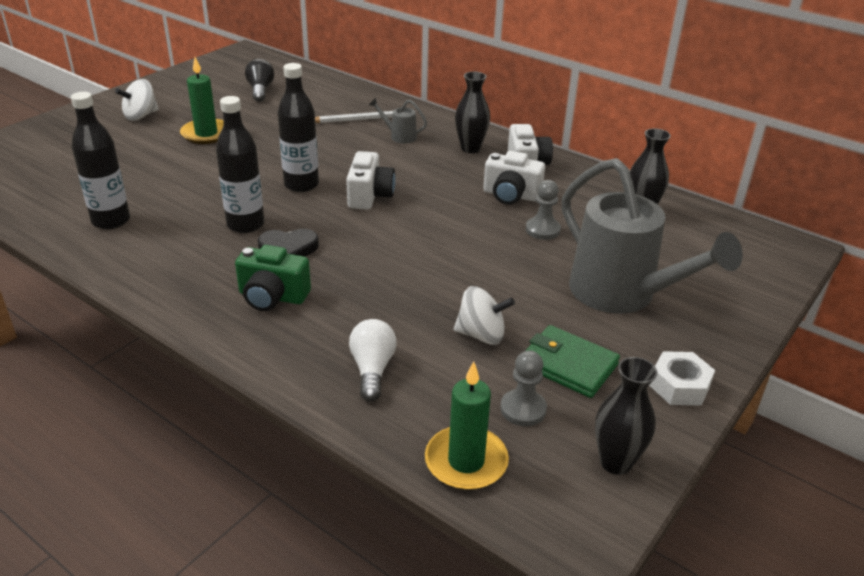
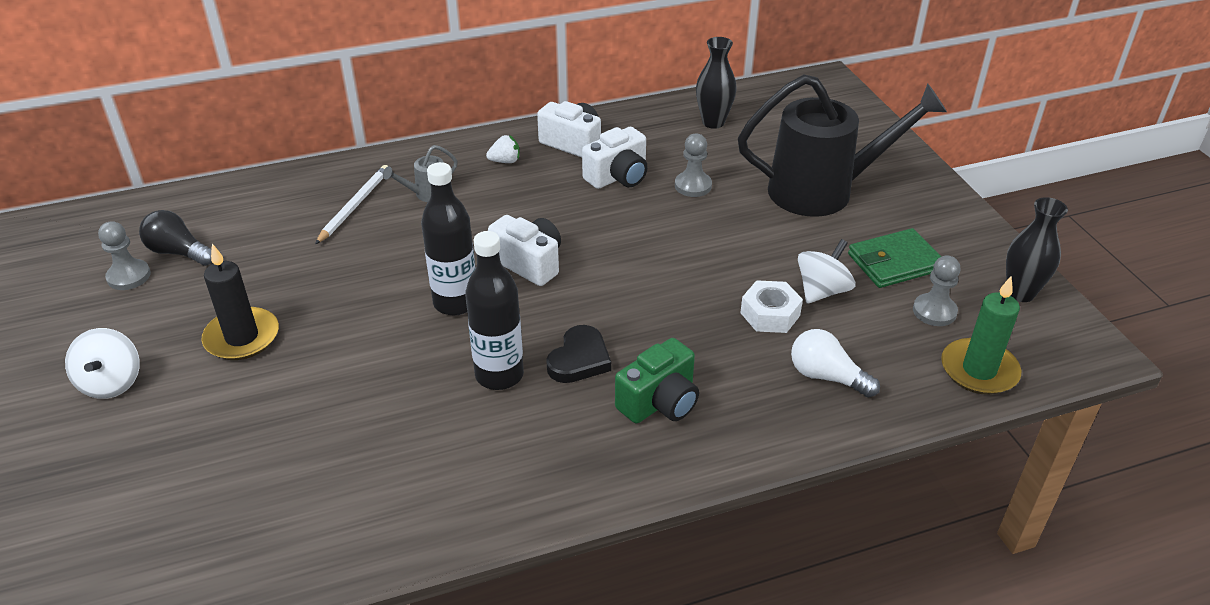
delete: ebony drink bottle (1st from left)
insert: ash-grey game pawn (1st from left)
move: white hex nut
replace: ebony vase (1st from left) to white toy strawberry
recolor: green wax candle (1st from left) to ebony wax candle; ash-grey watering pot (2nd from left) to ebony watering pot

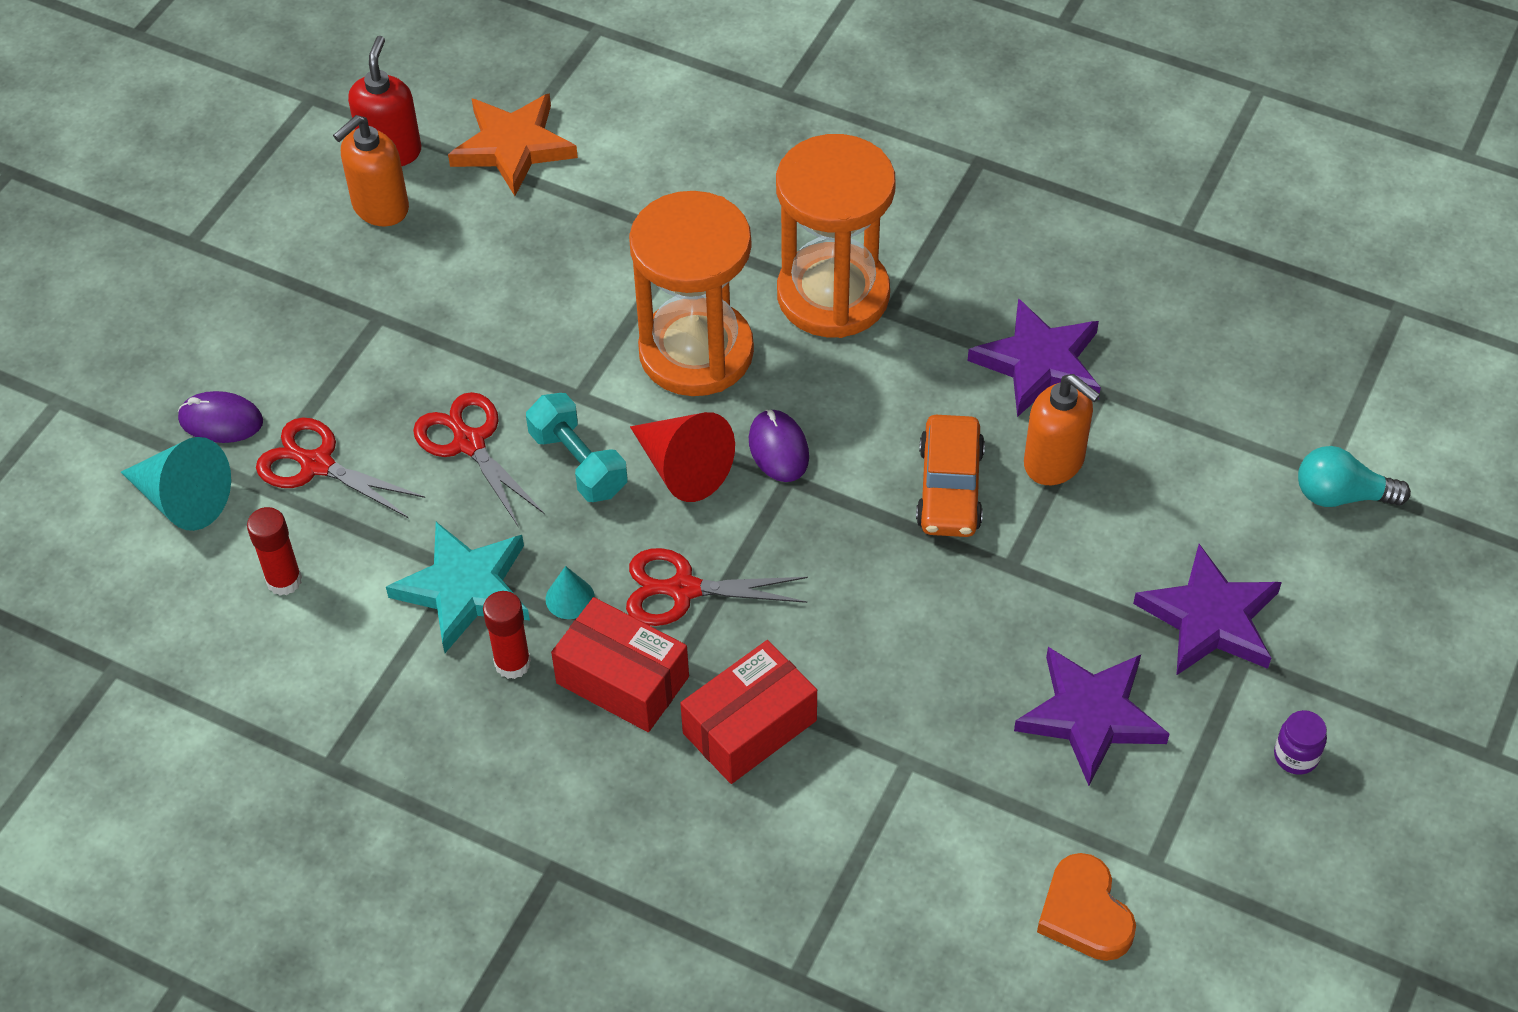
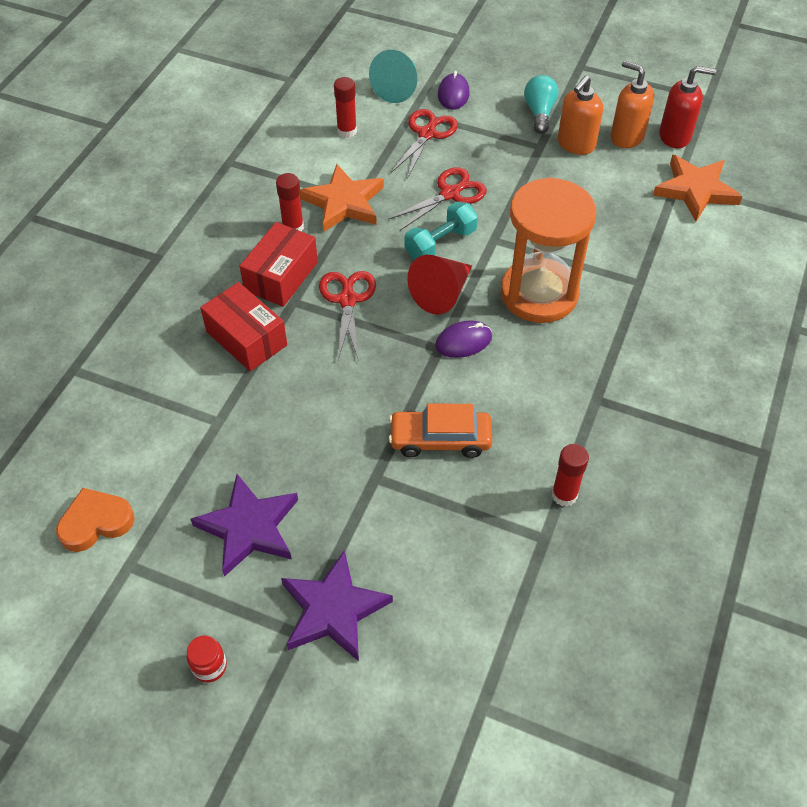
delete: teal solid cone (2nd from left); bright orange sandglass (2nd from left)
move: bright orange pump bottle (2nd from left in the first image) to bright orange pump bottle (1st from left); teal lightbulb
replace: royal purple star shape (1st from left) to crimson glue (3rd from left)
recolor: teal star shape to bright orange star shape (1st from left); royal purple jam jar to crimson jam jar

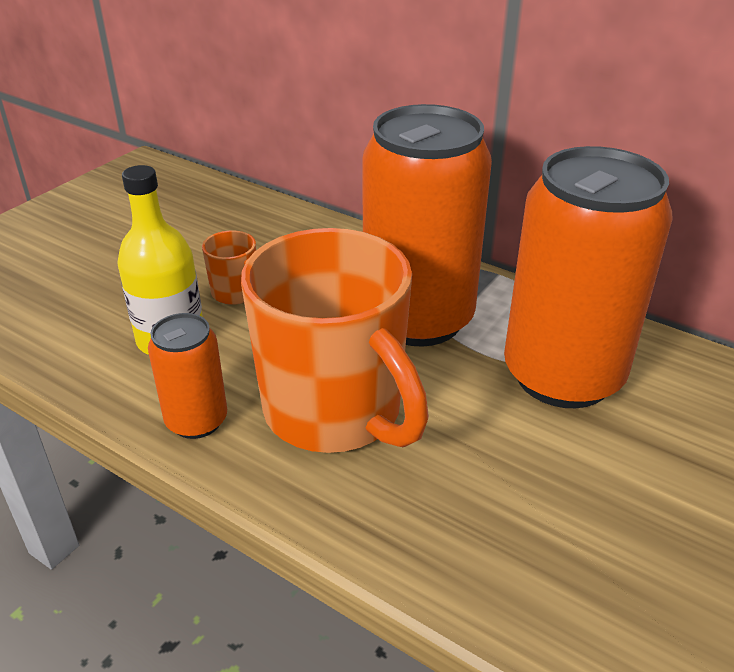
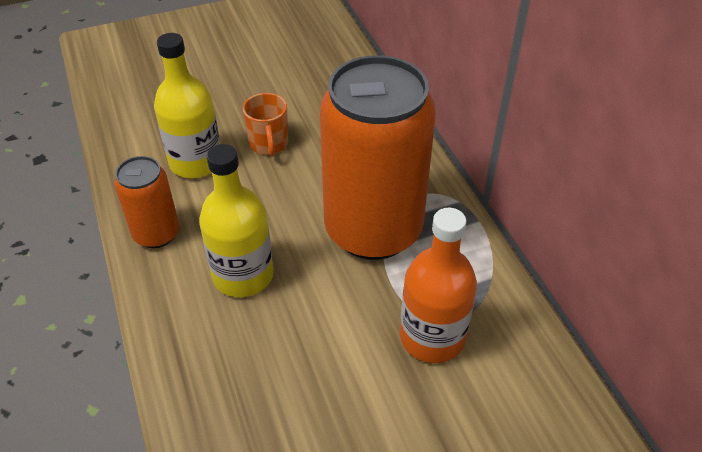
replace: bright orange mug (2nd from left) to yellow drink bottle (2nd from left); bright orange tin (3rd from left) to bright orange drink bottle

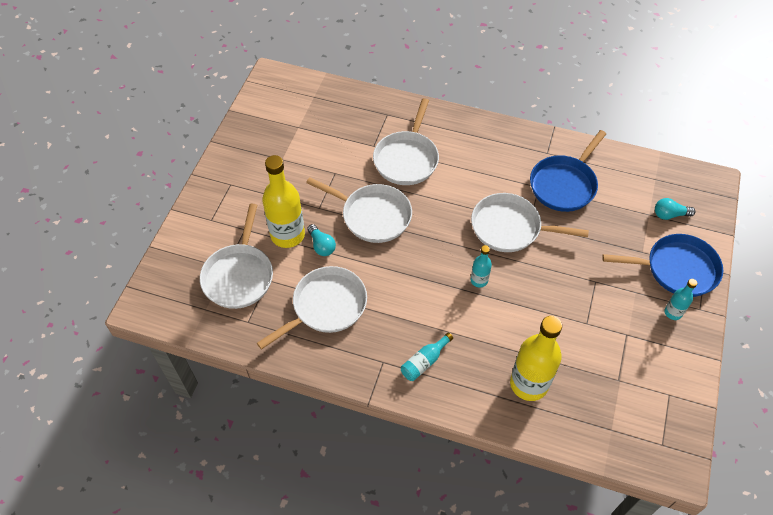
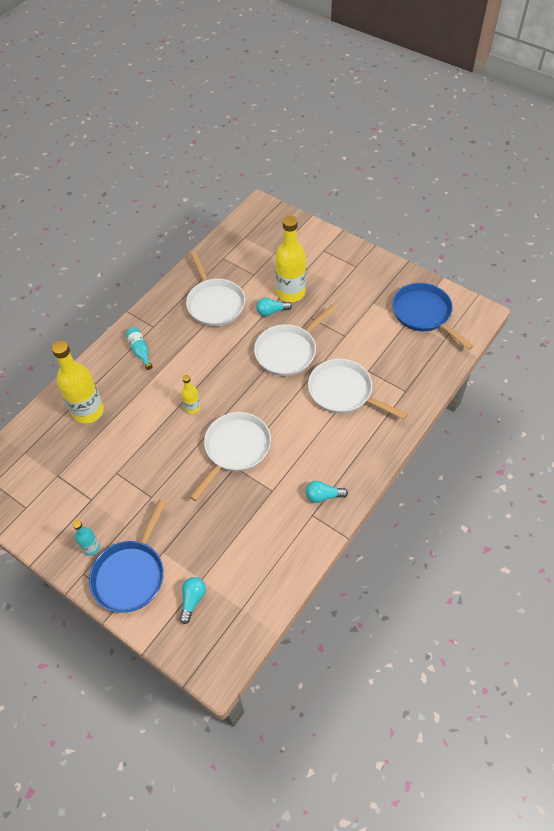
delete: white pan (1st from left)
insert: teal lightbulb (3rd from left)
move: blue pan (1st from left in the first image) to blue pan (2nd from left)
recolor: teal drink bottle (2nd from left) to yellow drink bottle (2nd from left)

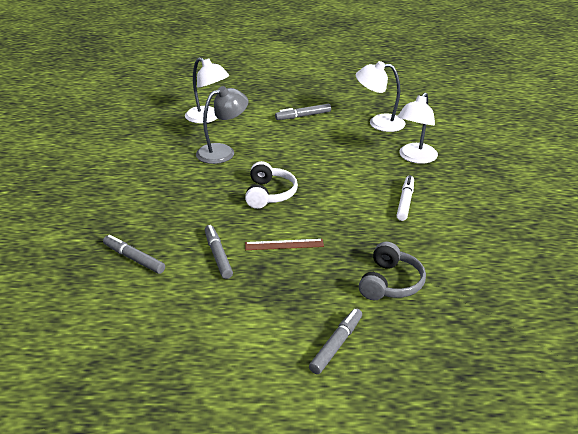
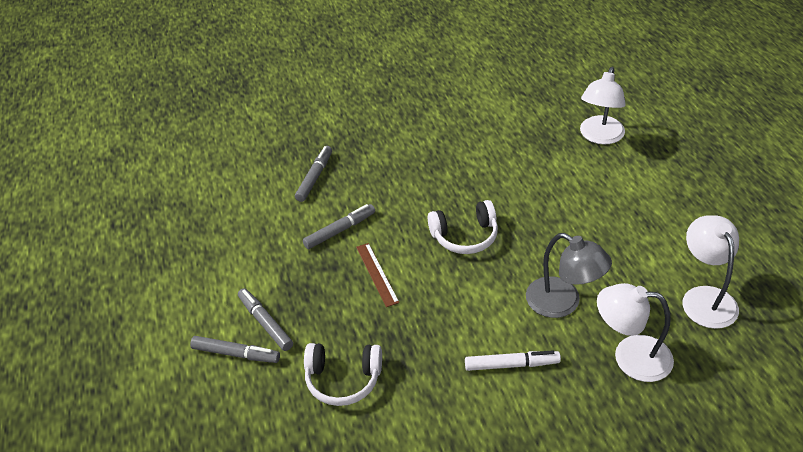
move: ash-grey desk lamp; ash-grey felt pen (3rd from left in the first image) to ash-grey felt pen (2nd from left)
recolor: ash-grey headphones to white headphones (1st from left)

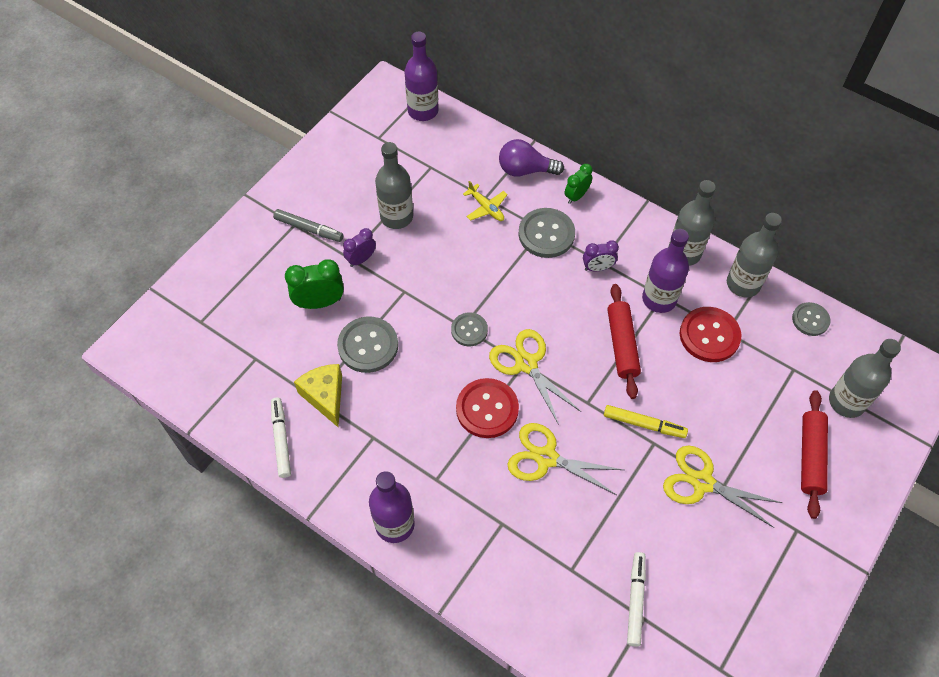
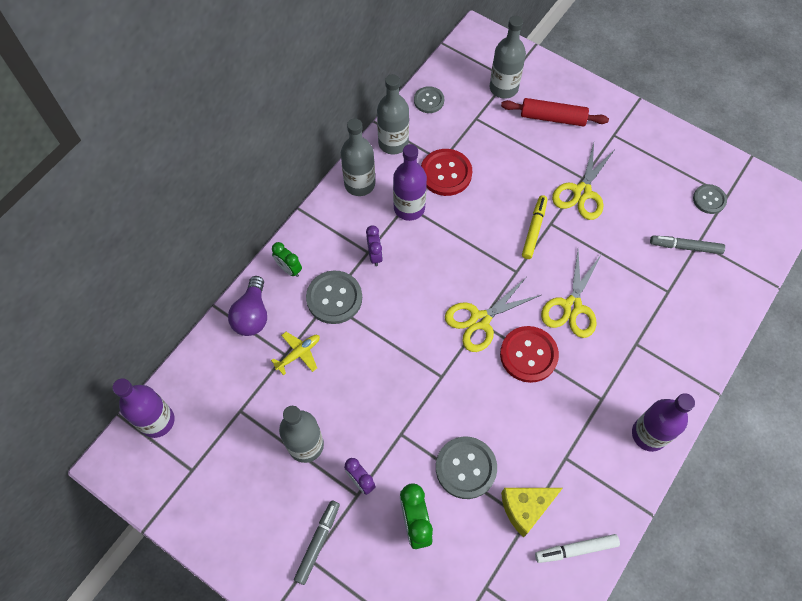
delete: crimson rolling pin (1st from left)
move: ash-grey sewing button (2nd from left in the first image) to ash-grey sewing button (4th from left)
recolor: white felt pen (2nd from left) to ash-grey felt pen (2nd from left)

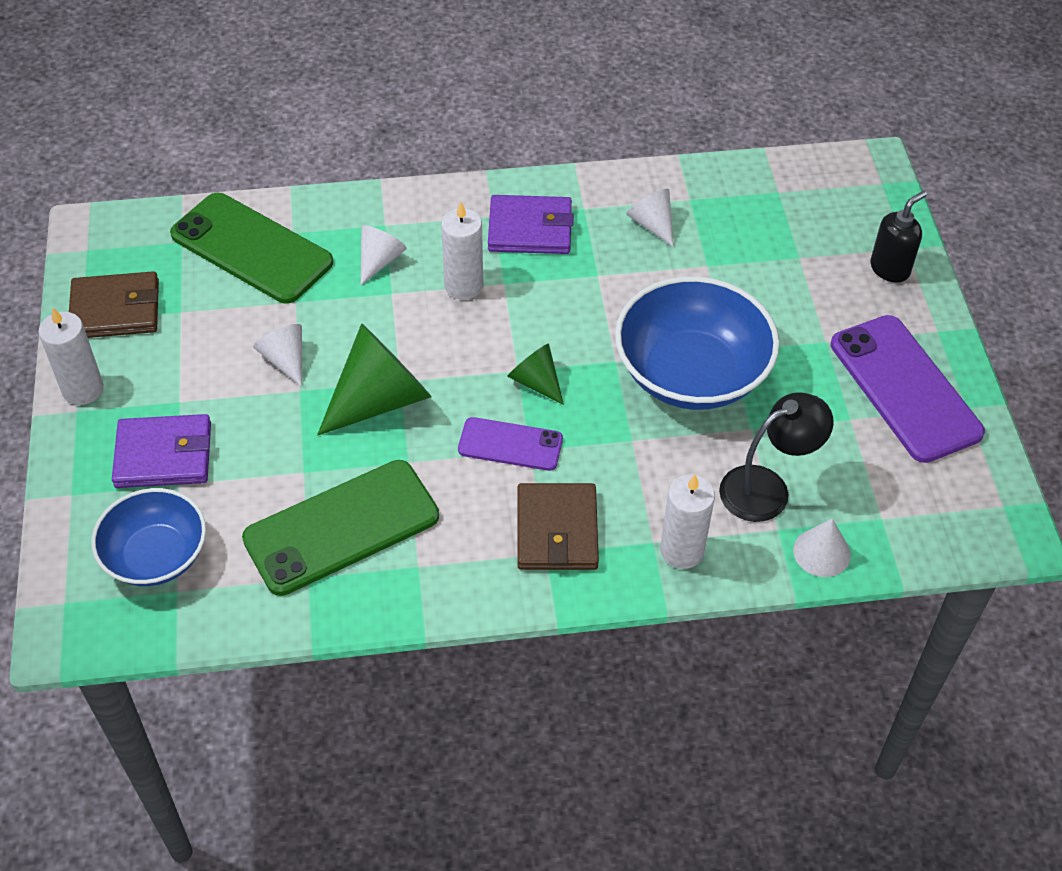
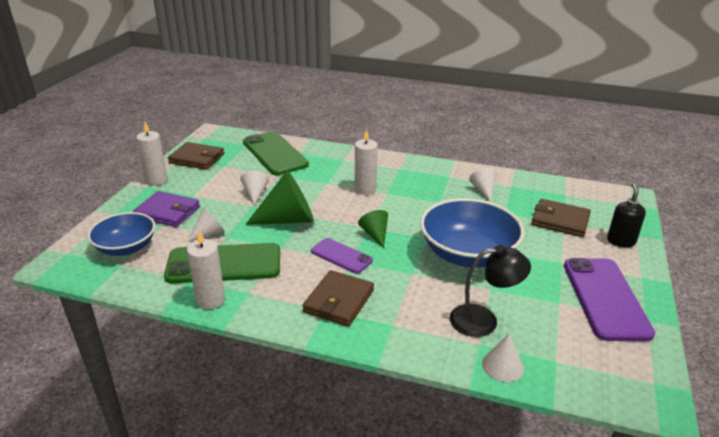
delete: royal purple billfold (2nd from left)
insert: brown billfold (3rd from left)
move: white solid cone (2nd from left in the first image) to white solid cone (1st from left); white wax candle (3rd from left in the first image) to white wax candle (2nd from left)
rotate: ebony pump bottle 60 degrees counterclockwise

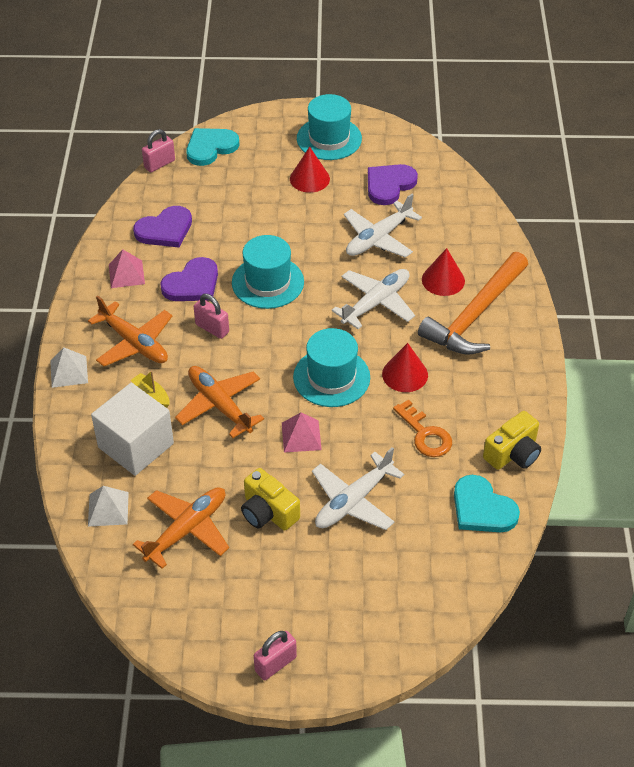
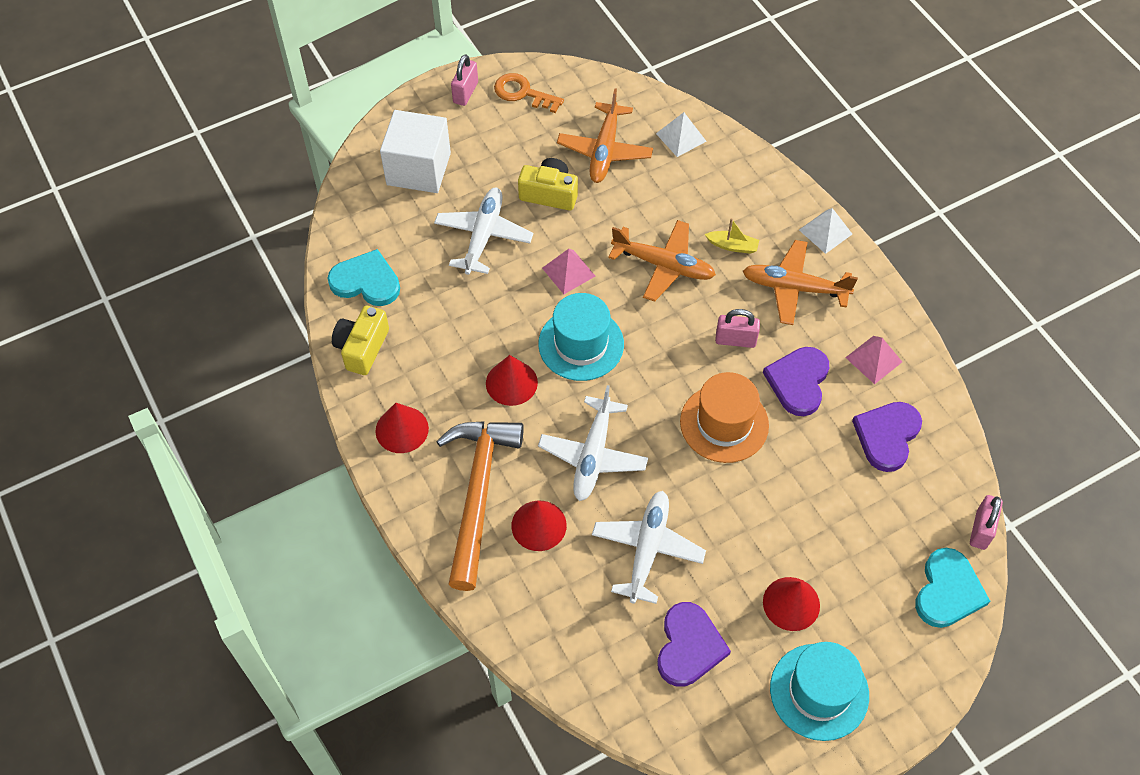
insert: crimson solid cone (1st from left)
move: white block; bright orange latchkey
recolor: teal hat (1st from left) to bright orange hat

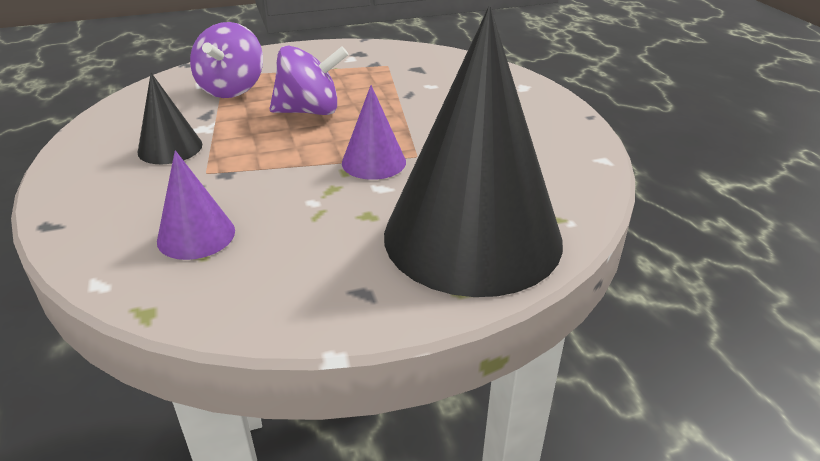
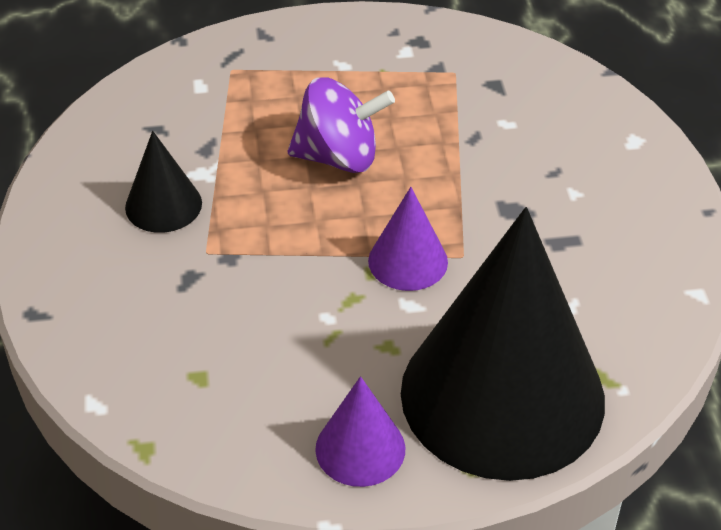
delete: royal purple toy top (1st from left)
move: royal purple solid cone (1st from left)

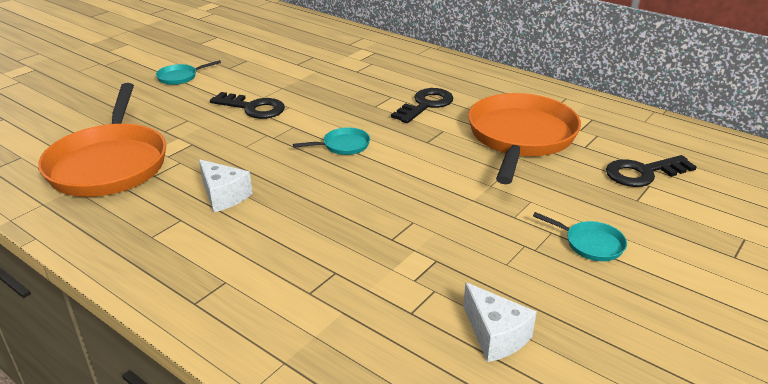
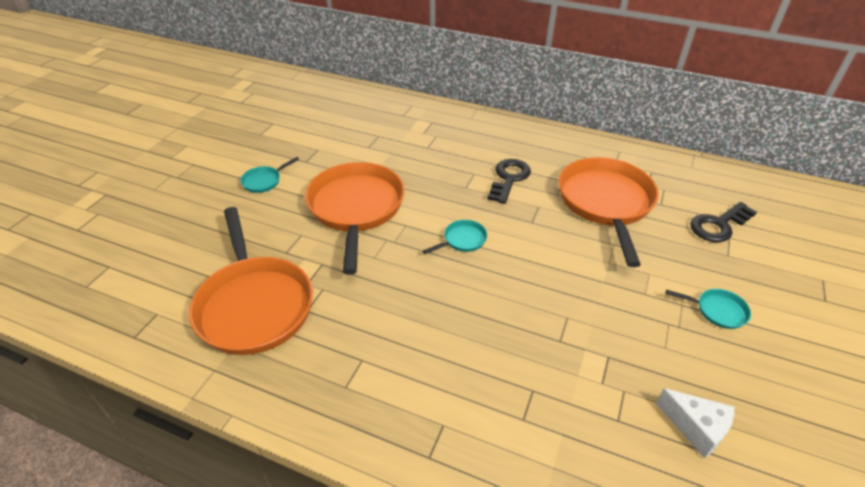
delete: white piece of cheese (1st from left)
replace: ebony latchkey (1st from left) to bright orange pan (2nd from left)

